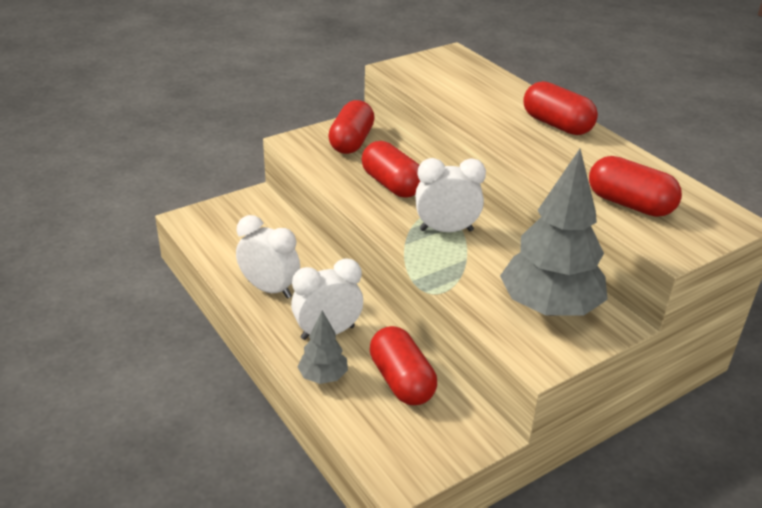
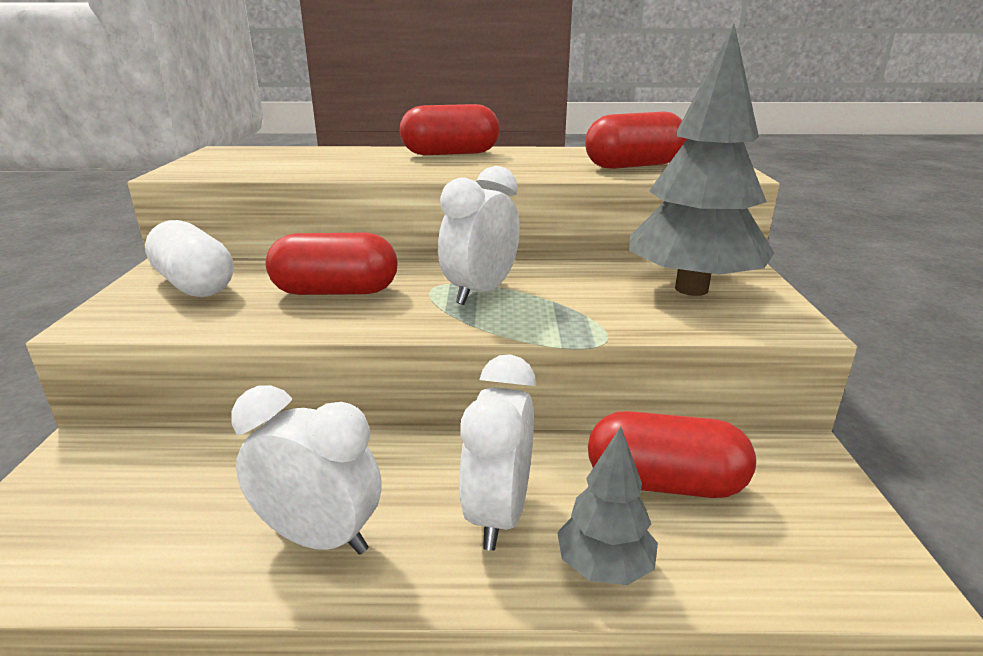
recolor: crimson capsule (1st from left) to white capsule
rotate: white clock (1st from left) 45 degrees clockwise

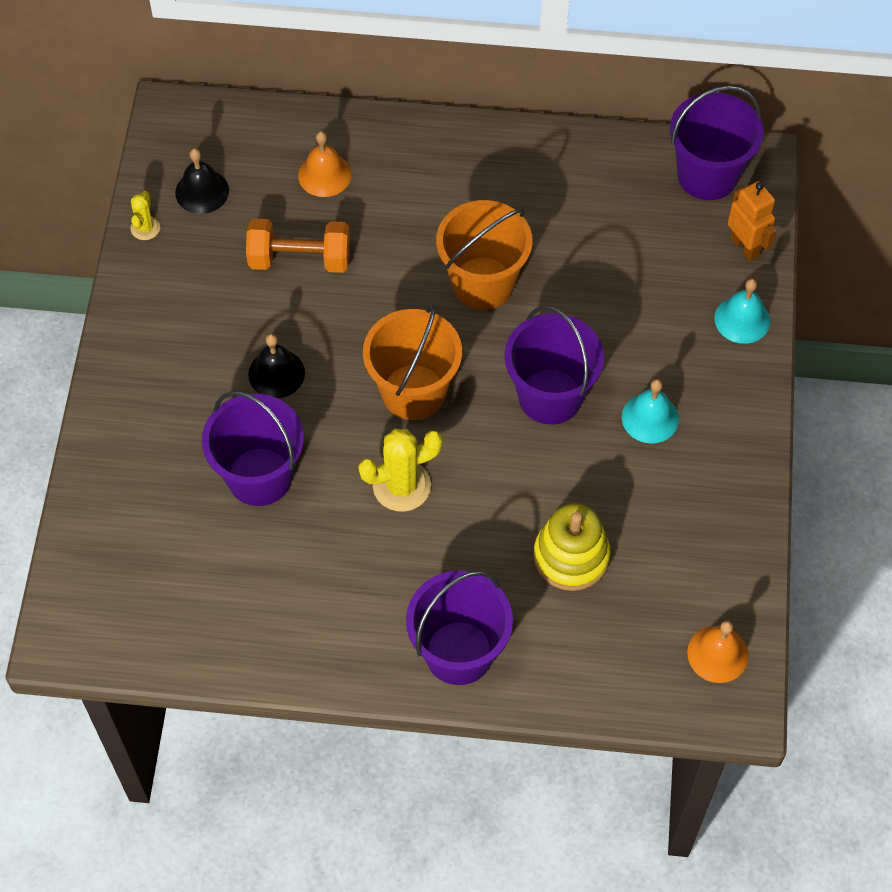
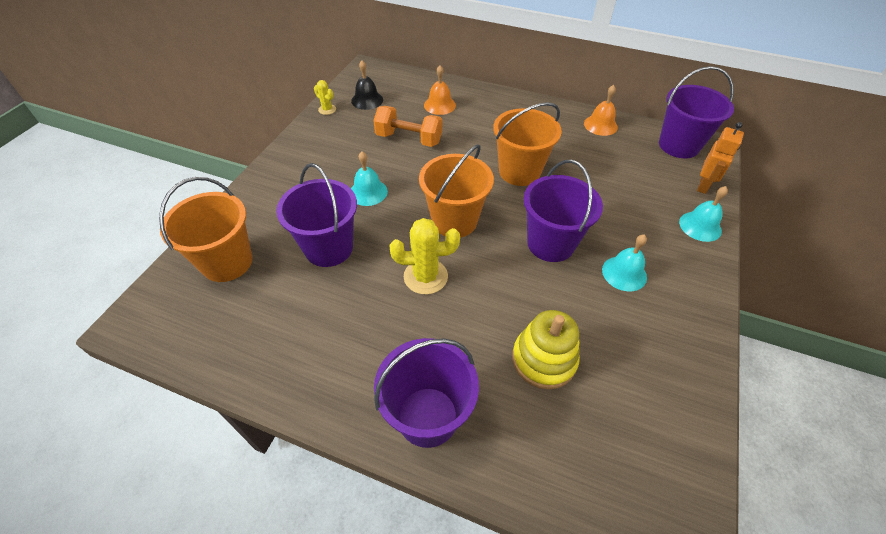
insert: bright orange pail (1st from left)
move: bright orange school bell (2nd from left)
recolor: ebony school bell (2nd from left) to teal school bell (1st from left)
rotate: yellow saguaro cactus (1st from left) 75 degrees counterclockwise; bright orange toy robot 45 degrees clockwise

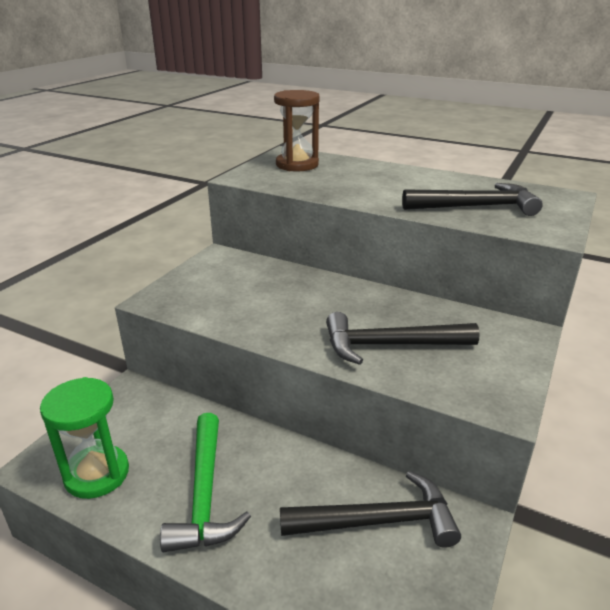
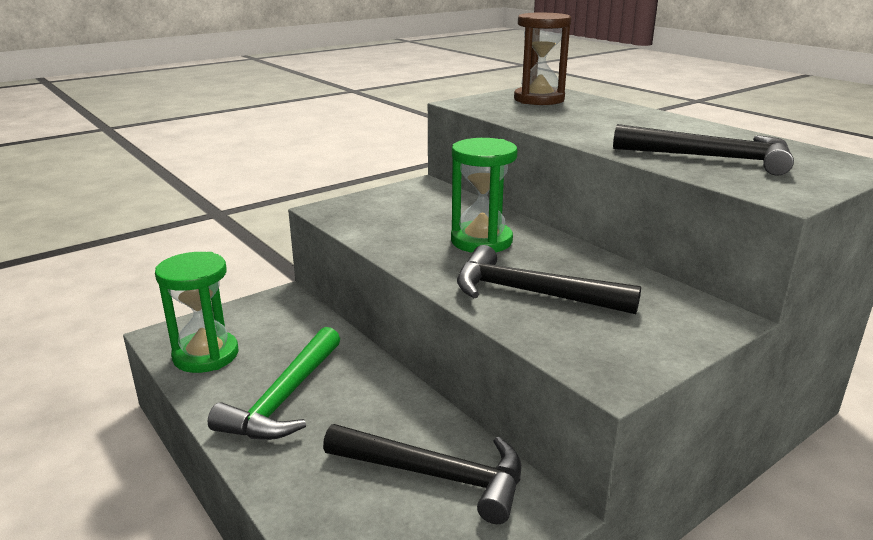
insert: green sandglass (2nd from left)

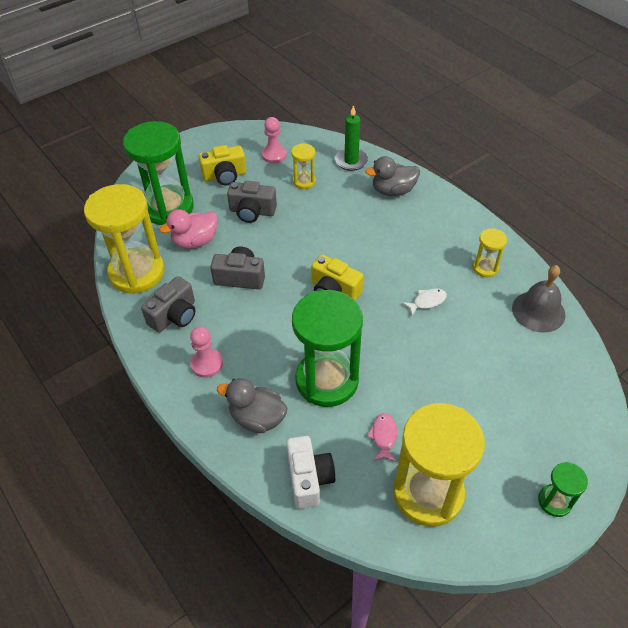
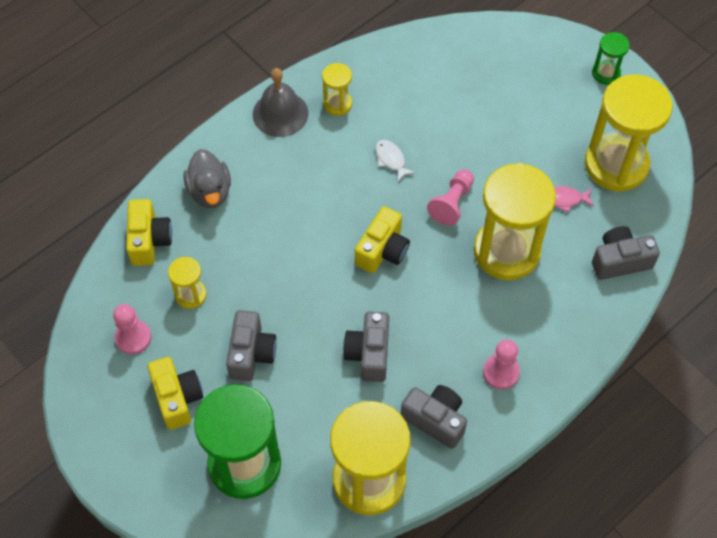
delete: rosy rubber duck; ash-grey rubber duck (1st from left)
insert: rosy game pawn (2nd from left)
move: ash-grey school bell
replace: green wax candle to yellow compact camera (1st from left)
recolor: white compact camera to ash-grey compact camera (4th from left); green sandglass (2nd from left) to yellow sandglass (4th from left)

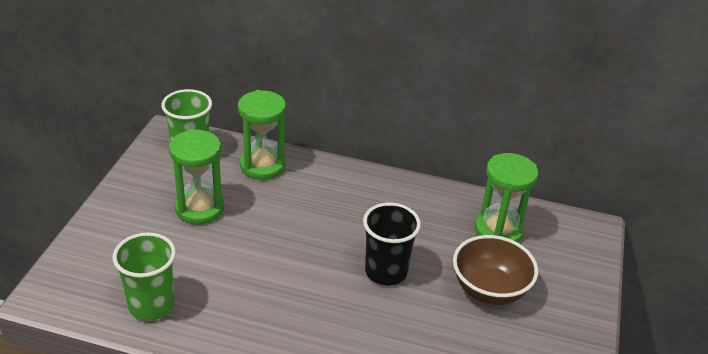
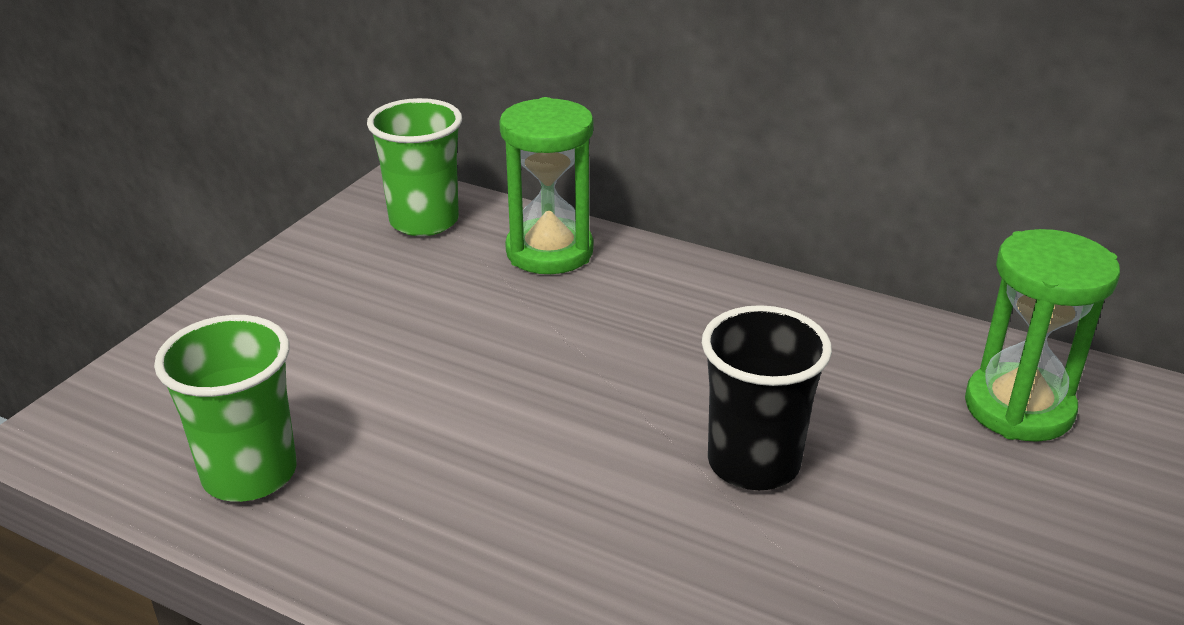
delete: green sandglass (1st from left); brown deep dish

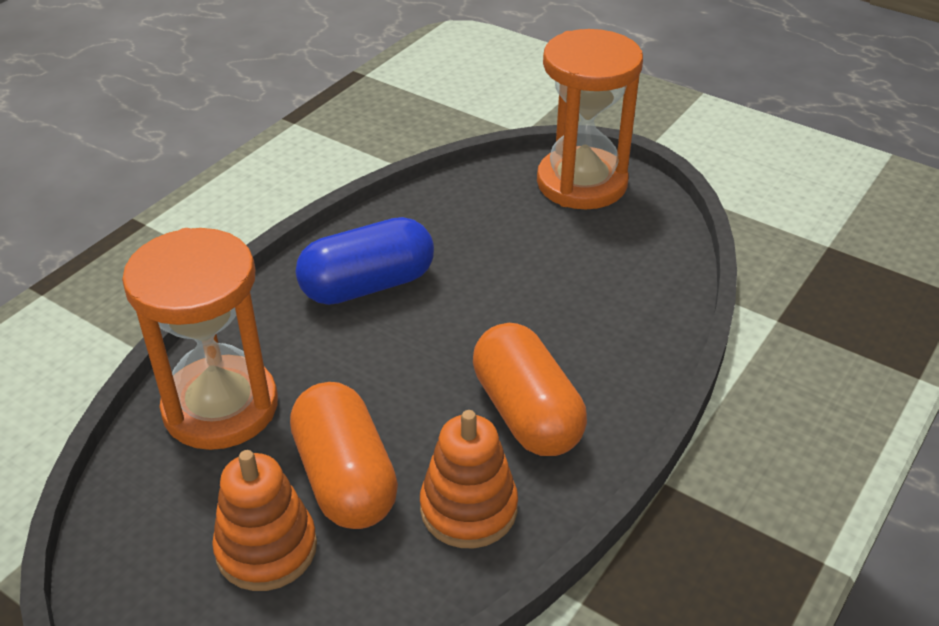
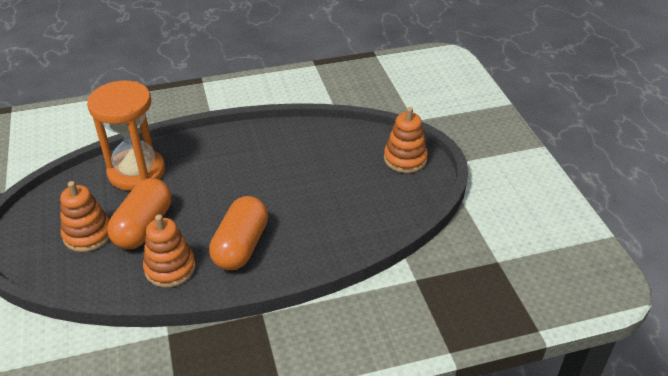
delete: blue capsule
replace: bright orange sandglass (2nd from left) to bright orange stacking toy (3rd from left)

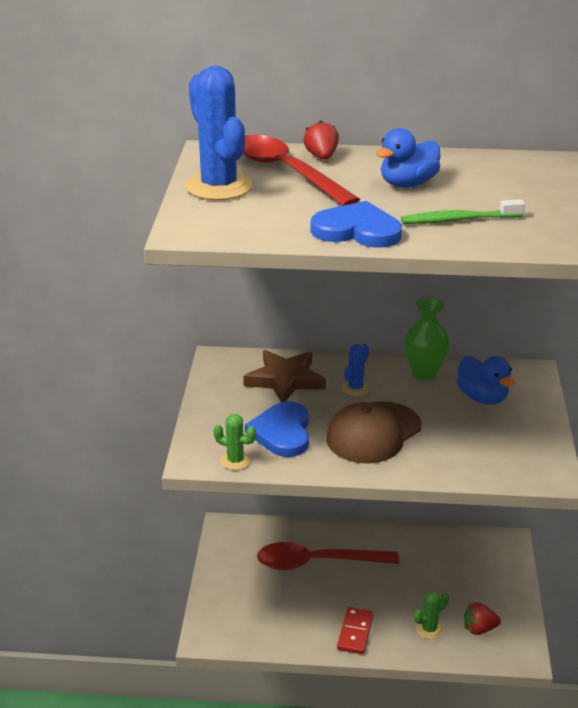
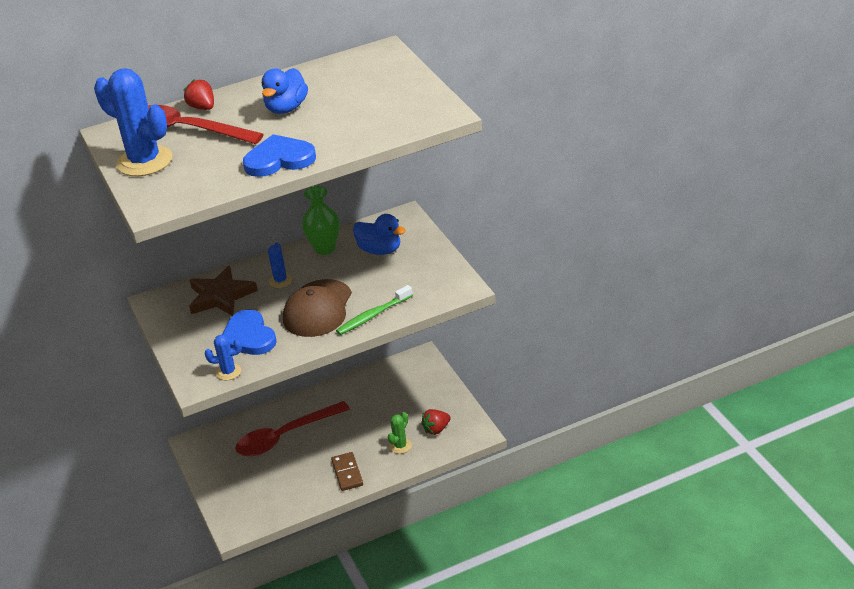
move: green toothbrush
recolor: green saguaro cactus (1st from left) to blue saguaro cactus (2nd from left); crimson domino tile to brown domino tile

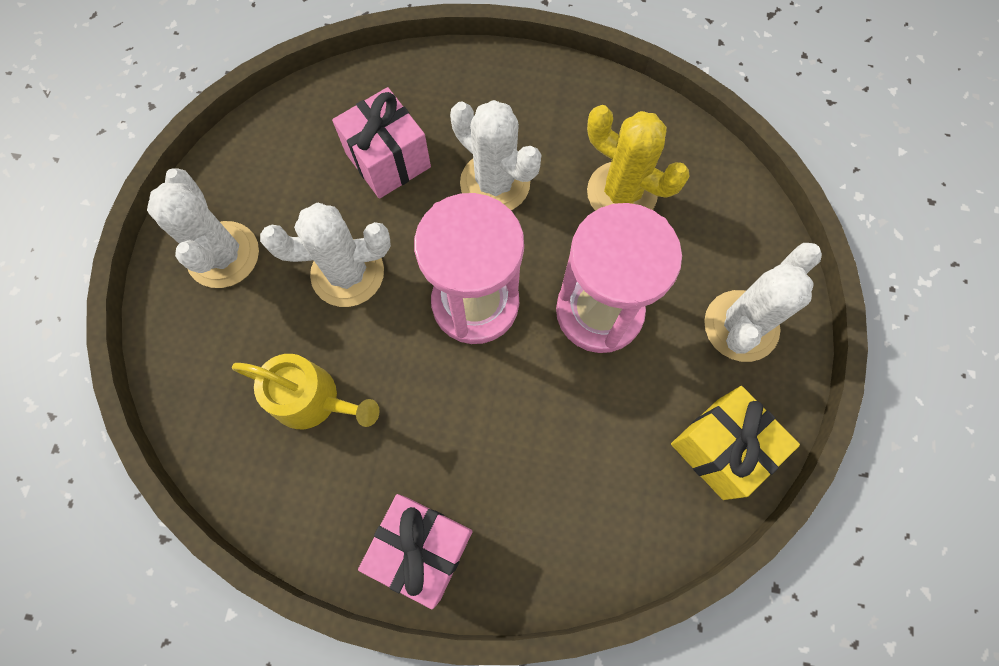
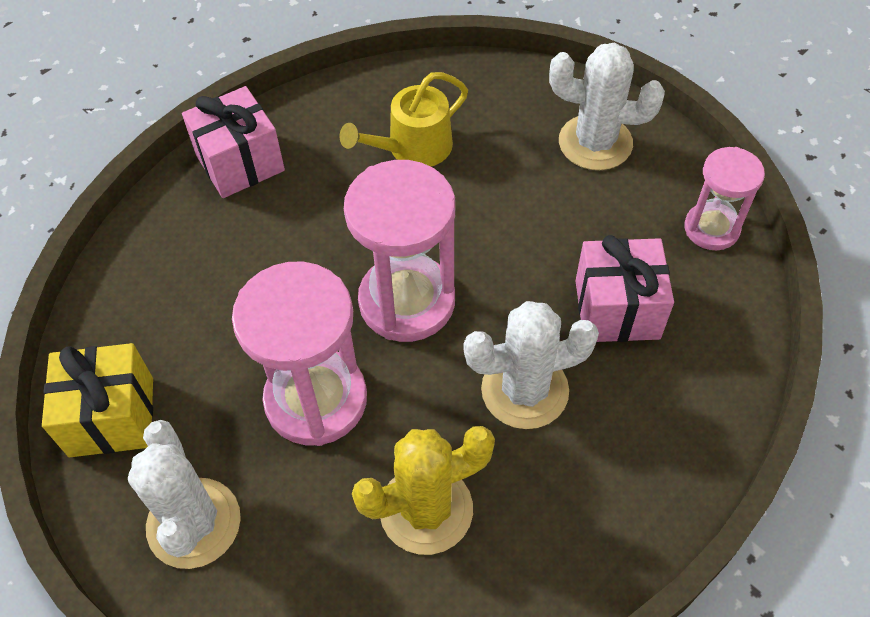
delete: white saguaro cactus (2nd from left)
insert: rosy sandglass (3rd from left)

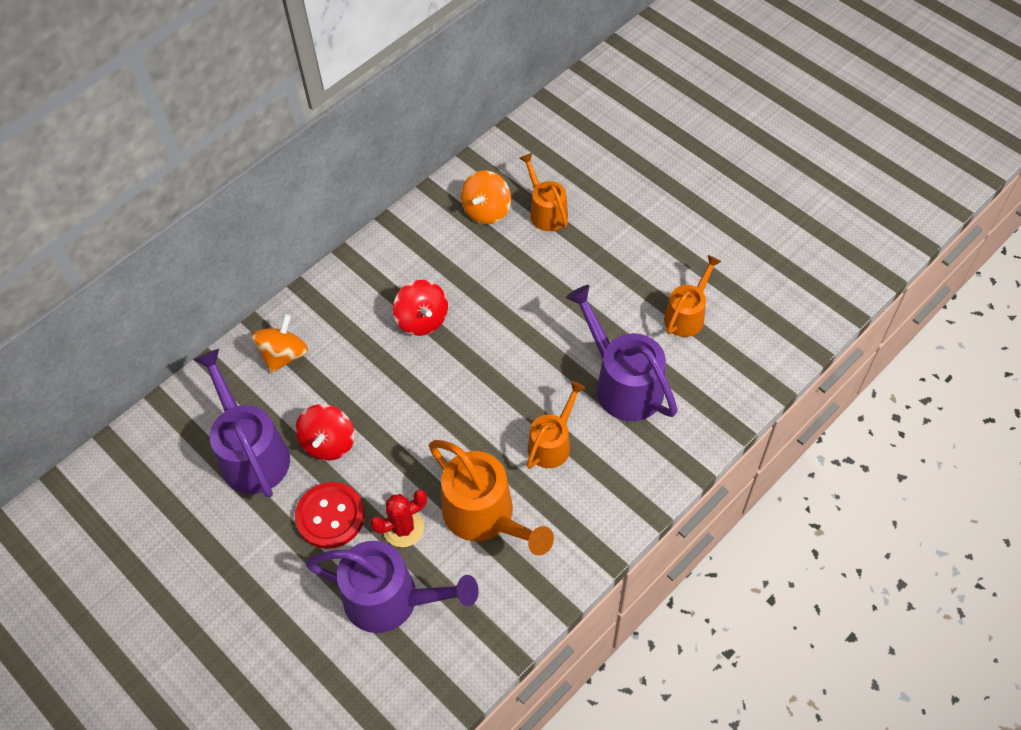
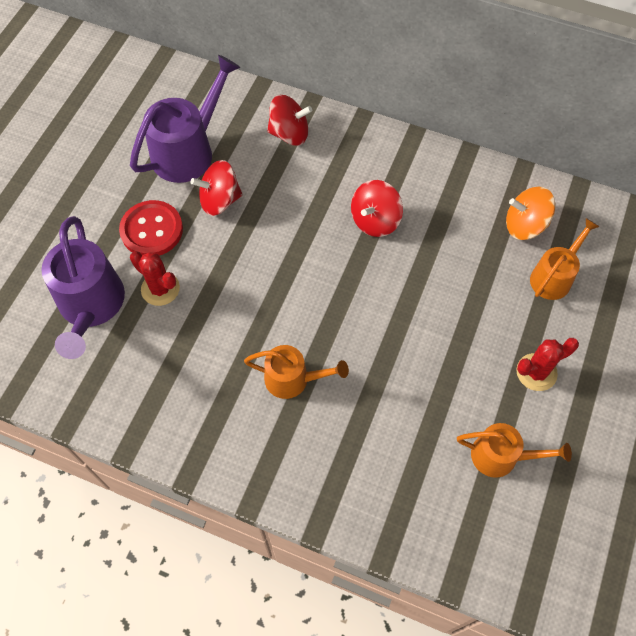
delete: bright orange watering pot (1st from left); royal purple watering pot (3rd from left)
insert: crimson saguaro cactus (2nd from left)
recolor: bright orange toy top (1st from left) to crimson toy top (2nd from left)

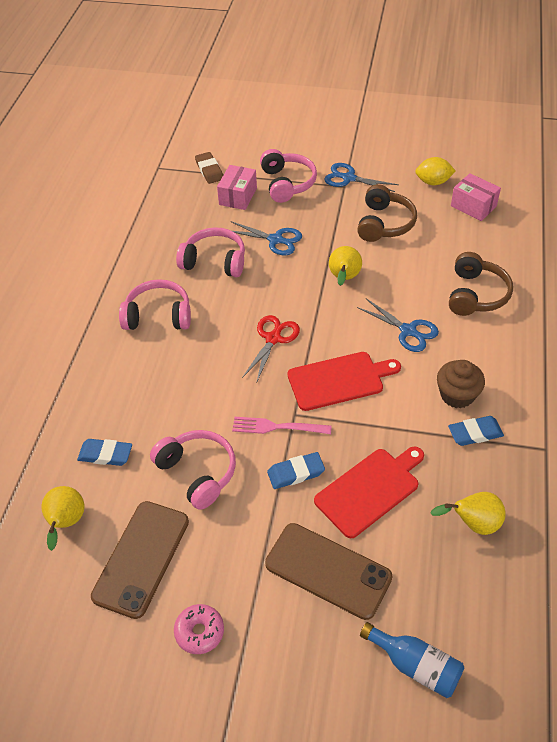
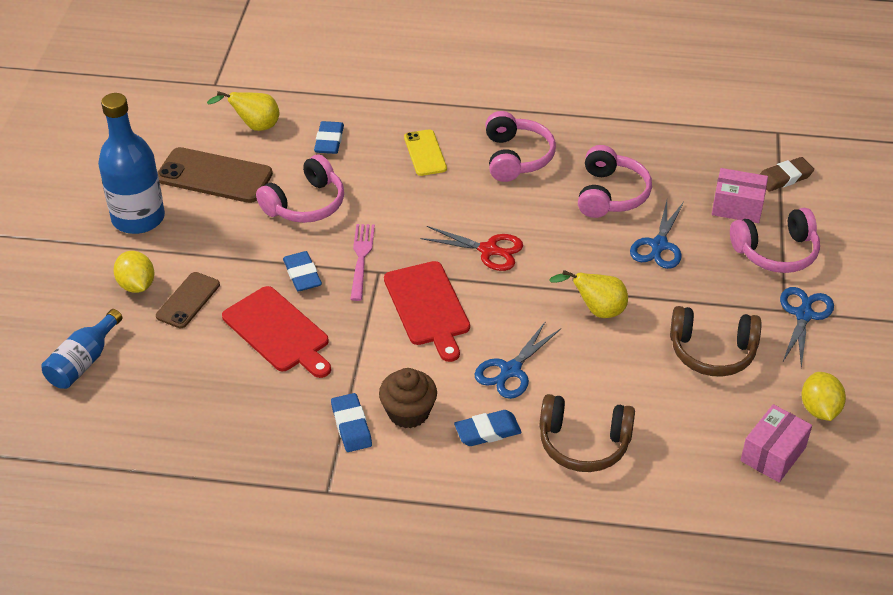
delete: yellow toy pear (3rd from left)
insert: yellow toy lemon (1st from left); yellow phone; blue eraser (4th from left)
replace: rosy doughnut to blue drink bottle (2nd from left)
resize: brown phone (2nd from left in the first image) x0.60

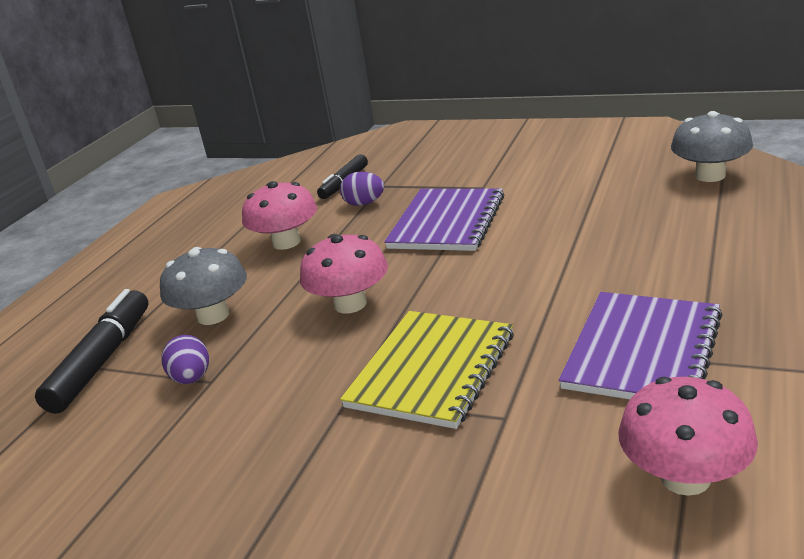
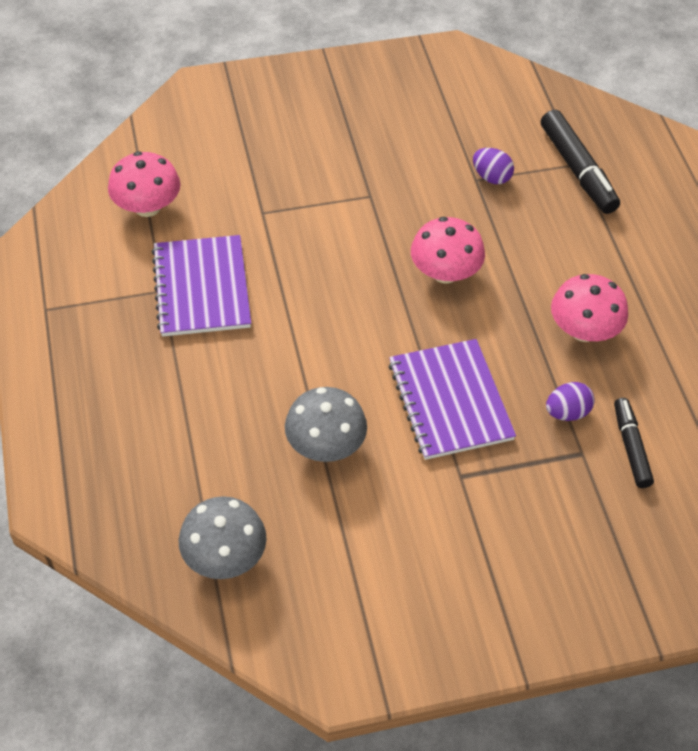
delete: yellow notepad
move: ash-grey fungus (1st from left in the first image) to ash-grey fungus (2nd from left)

